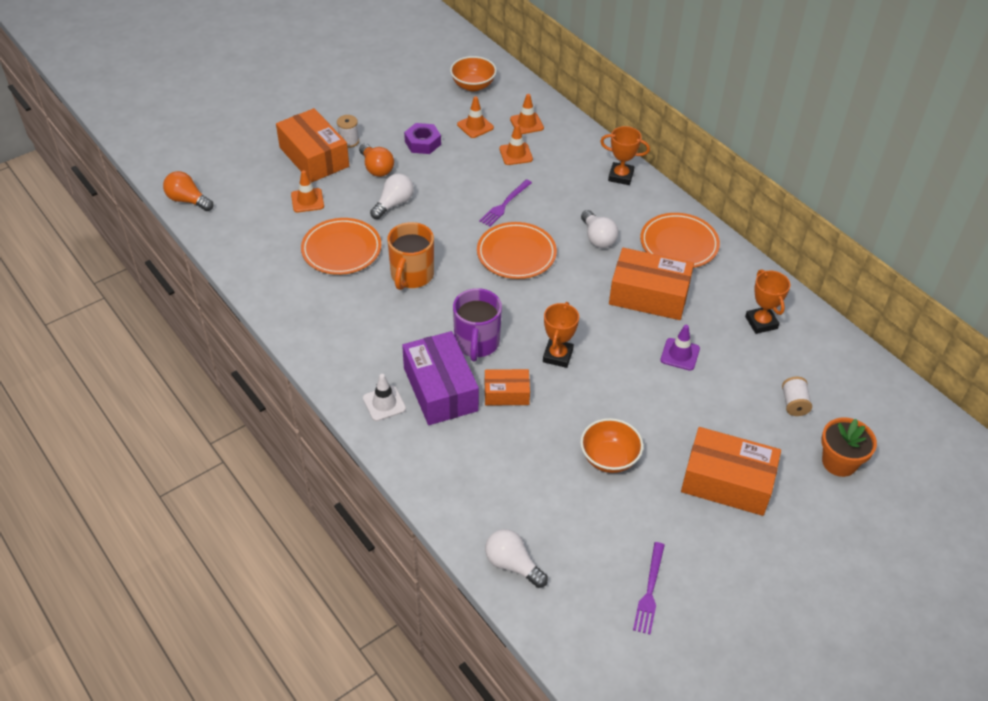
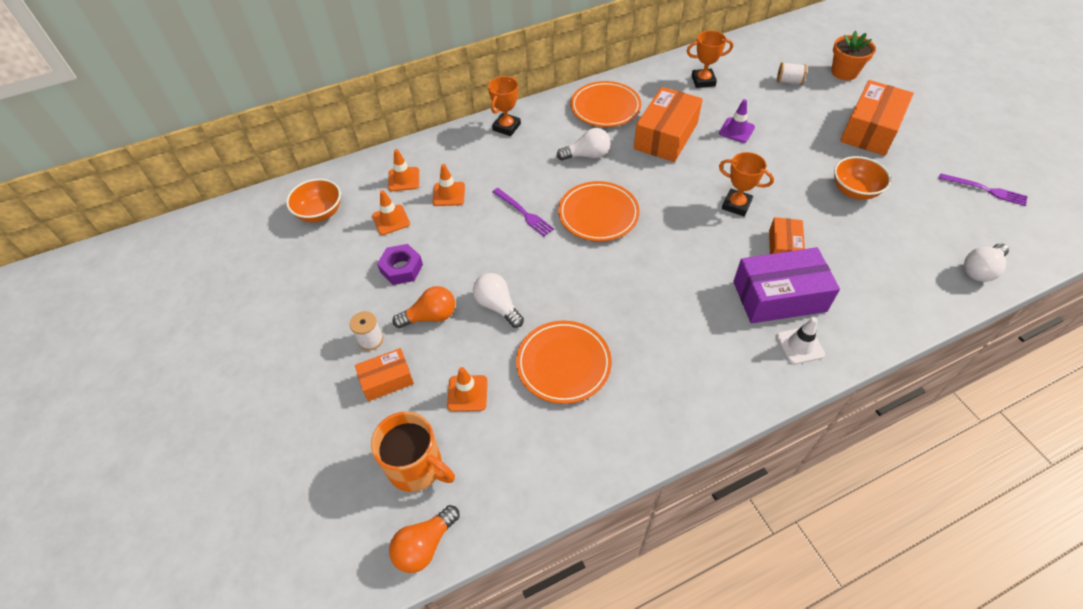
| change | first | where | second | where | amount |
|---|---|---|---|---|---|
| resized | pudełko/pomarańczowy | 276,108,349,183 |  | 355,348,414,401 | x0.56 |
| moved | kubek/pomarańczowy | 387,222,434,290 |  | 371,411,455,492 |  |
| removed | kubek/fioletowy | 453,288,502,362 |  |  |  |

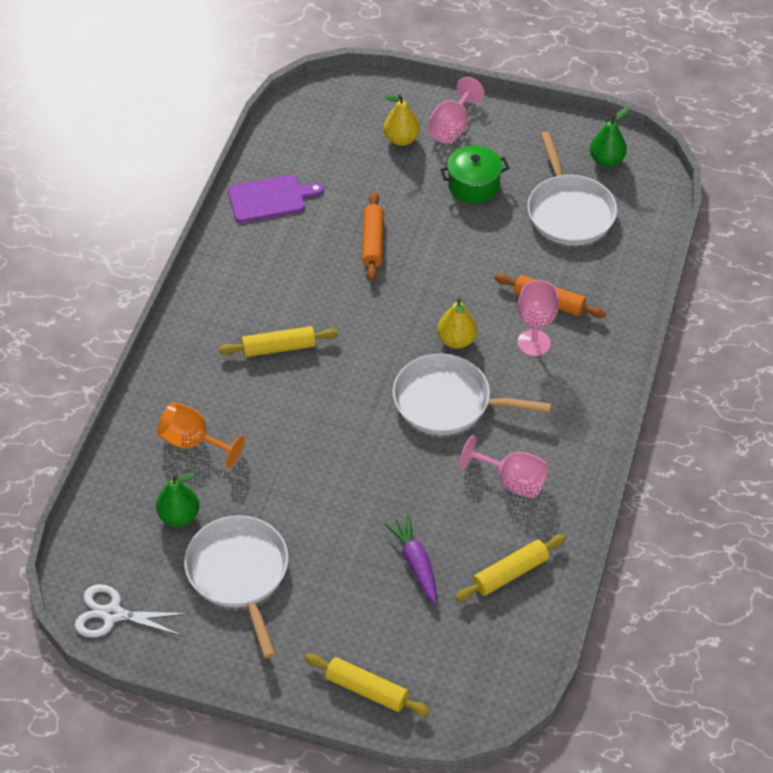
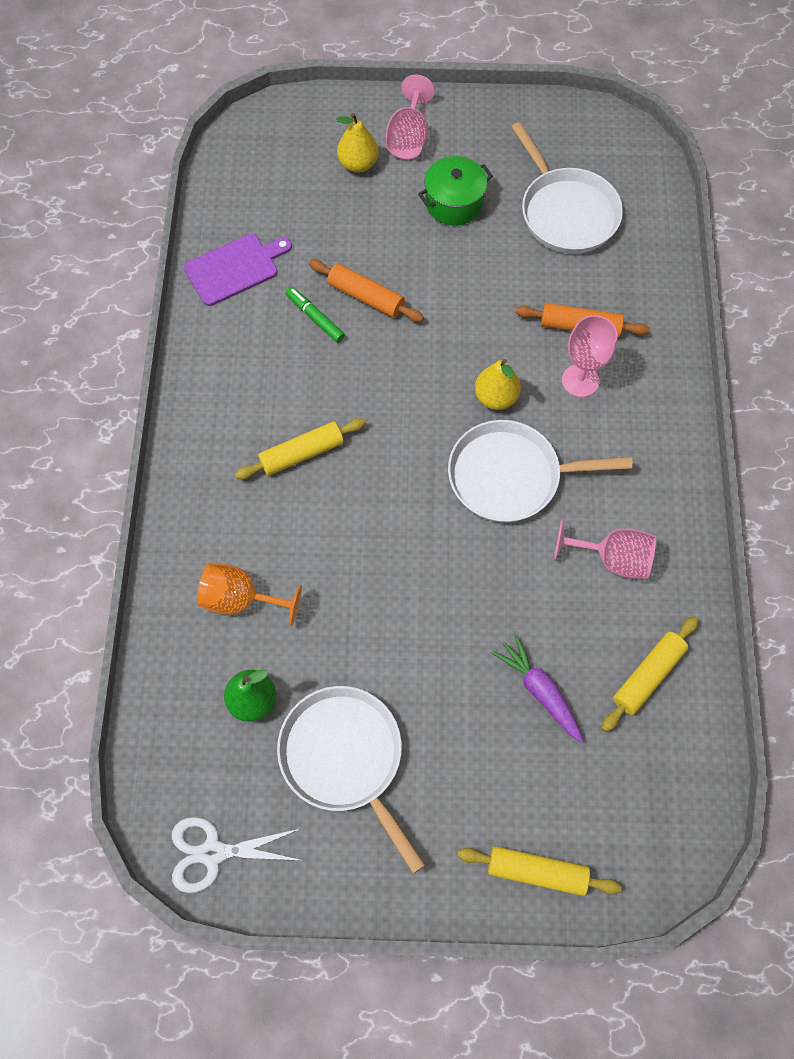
| change | first | where | second | where | amount |
|---|---|---|---|---|---|
| turned | wałek do ciasta/pomarańczowy | 362,192,384,281 |  | 309,260,424,322 | 45 degrees counterclockwise |
| removed | gruszka/zielony | 590,108,629,167 |  |  |  |
| added |  |  | flamaster/zielony | 286,287,345,343 |  |

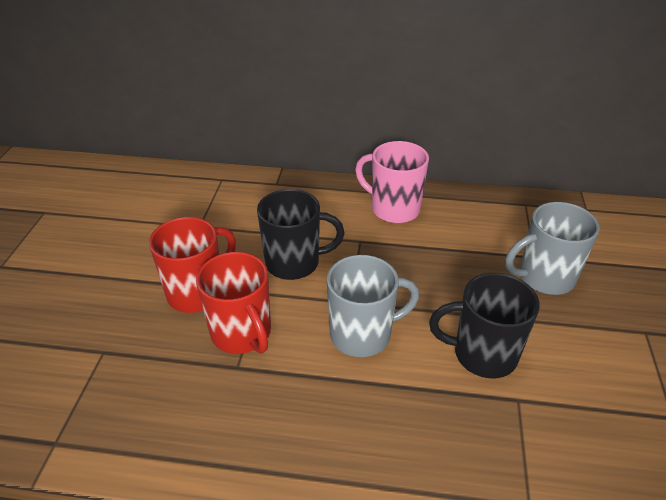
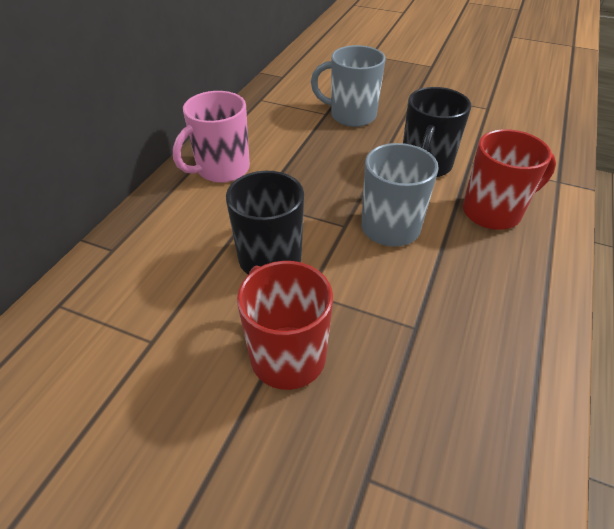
| change | first | where | second | where | amount |
|---|---|---|---|---|---|
| moved | kubek/czerwony | 196,252,271,354 |  | 463,129,556,230 |  |
| turned | kubek/szary | 505,202,600,295 |  | 311,45,385,127 | 105 degrees clockwise |

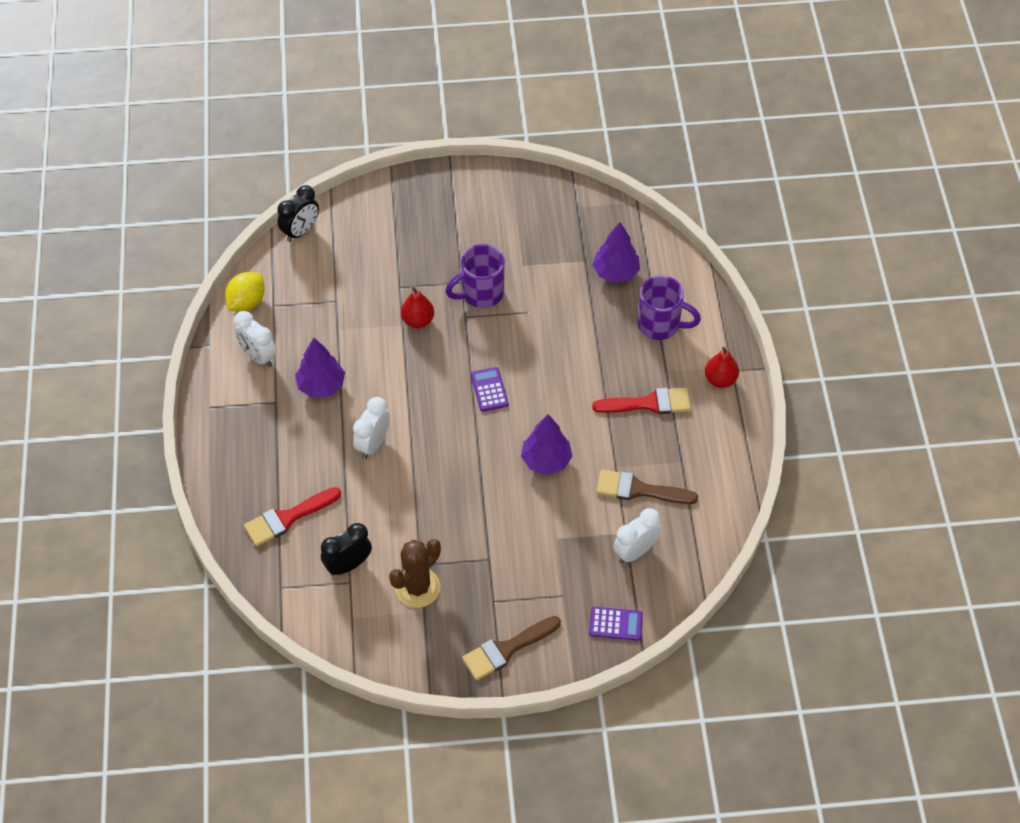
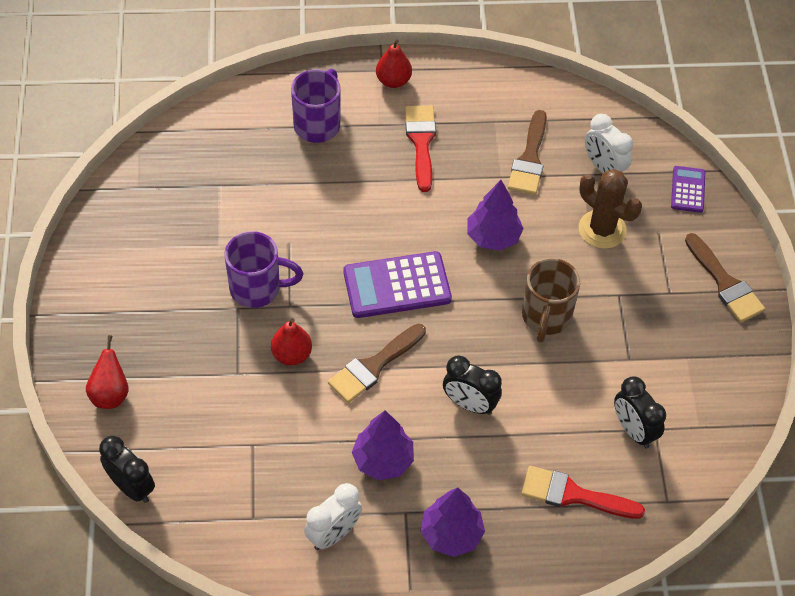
| change | first | where | second | where | amount |
|---|---|---|---|---|---|
| removed | cytryna/żółty | 225,272,265,311 |  |  |  |
| turned | pędzel/czerwony | 244,487,341,546 |  | 521,466,645,519 | 135 degrees clockwise |
| recoloured | budzik/biały | 353,397,390,459 | budzik/czarny | 443,355,502,415 |  |
| moved | kaktus/brązowy | 389,539,441,608 |  | 579,169,642,249 |  |
| turned | kubek/fioletowy | 445,244,505,308 |  | 224,231,303,308 | 60 degrees counterclockwise |
| resized | kalkulator/fioletowy | 471,367,508,412 |  | 344,251,452,318 | x1.81 |
| moved | drzewko/fioletowy | 592,222,640,283 |  | 420,487,485,557 |  |
| added |  |  | gruszka/czerwony | 86,335,129,409 |  |
| added |  |  | pędzel/brązowy | 328,324,426,403 |  |
| added |  |  | kubek/brązowy | 522,258,580,343 |  |

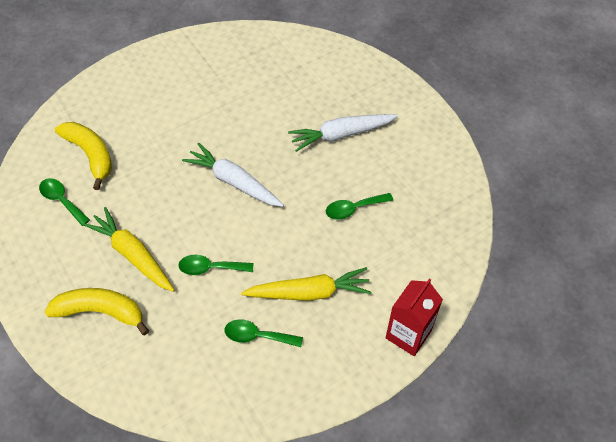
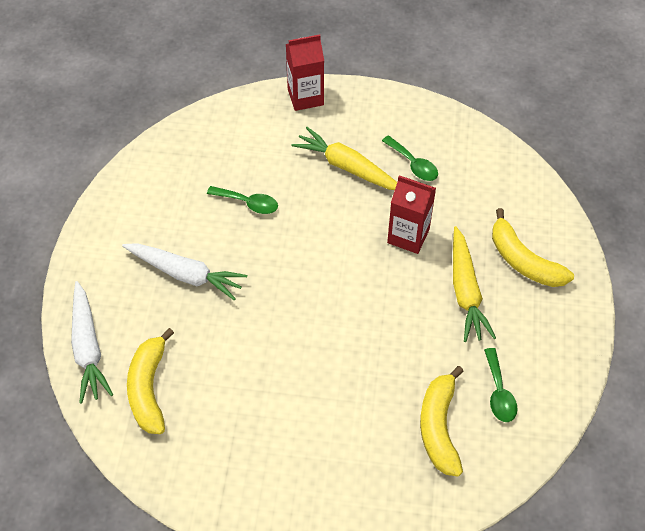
| change | first | where | second | where | amount |
|---|---|---|---|---|---|
| replaced | łyżka/zielony | 178,255,253,275 | karton mleka/czerwony | 387,175,436,254 |  |
| moved | marchewka/biały | 182,143,284,207 |  | 71,281,113,404 |  |
| added |  |  | banan/żółty | 127,328,174,434 |  |

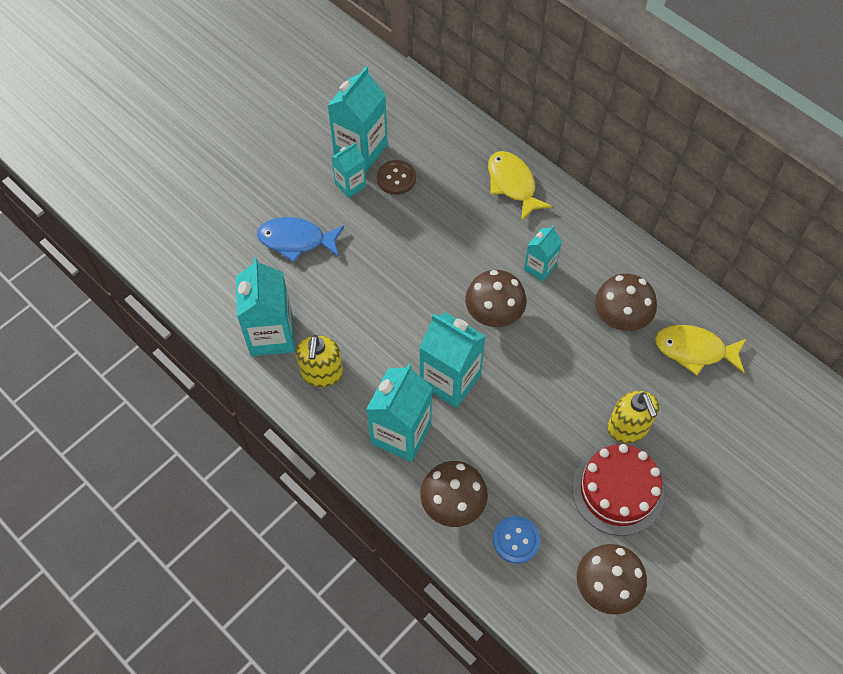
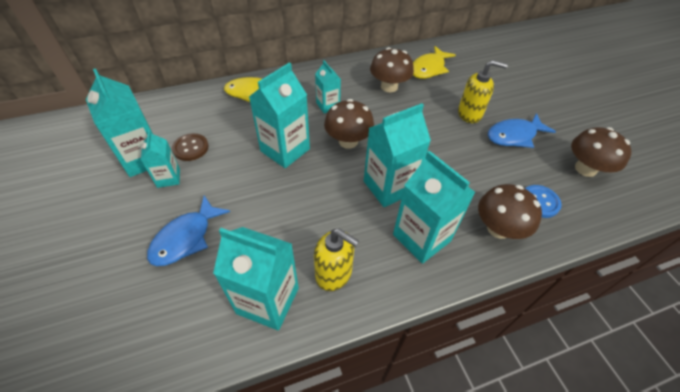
| change | first | where | second | where | amount |
|---|---|---|---|---|---|
| replaced | tort/czerwony | 572,444,664,536 | ryba/niebieski | 488,113,556,148 |  |
| added |  |  | karton mleka/turkusowy | 249,62,310,168 |  |

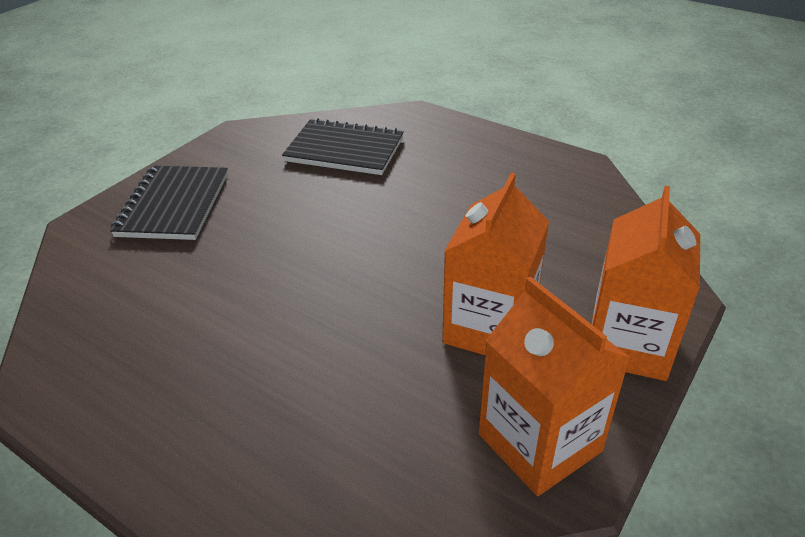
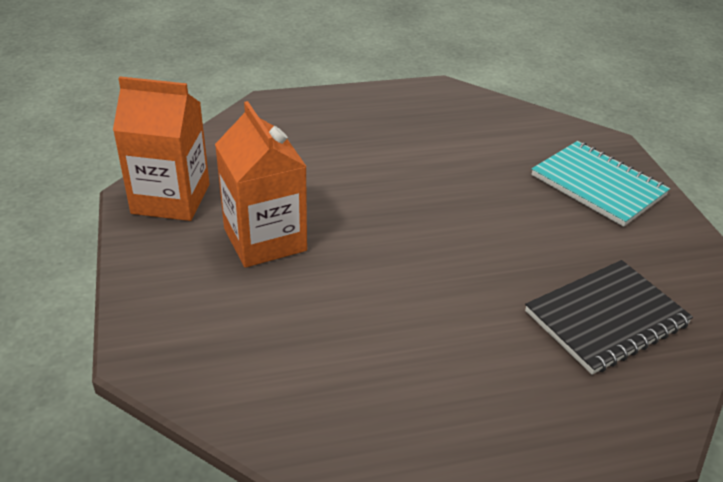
| change | first | where | second | where | amount |
|---|---|---|---|---|---|
| recoloured | zeszyt/czarny | 110,166,228,240 | zeszyt/turkusowy | 531,141,670,227 |  |
| removed | karton mleka/pomarańczowy | 591,186,700,381 |  |  |  |

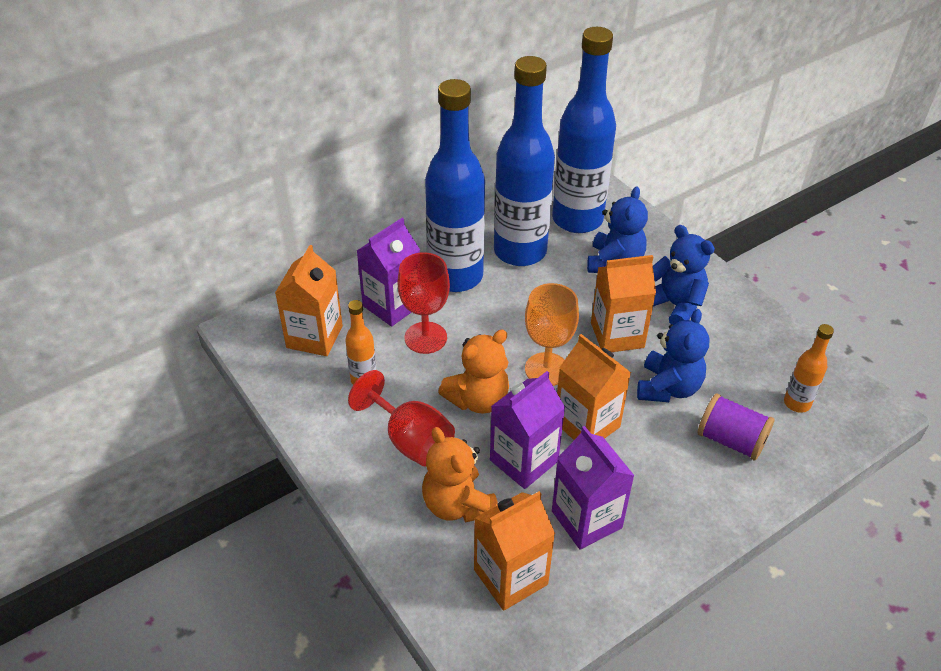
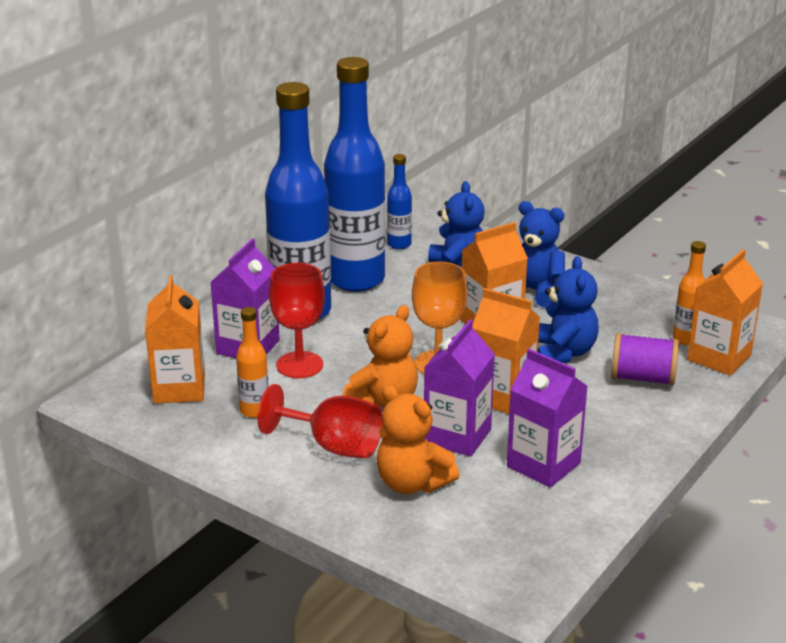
| change | first | where | second | where | amount |
|---|---|---|---|---|---|
| moved | karton mleka/pomarańczowy | 474,491,555,611 |  | 687,249,763,376 |  |
| resized | butelka/niebieski | 552,27,616,233 |  | 387,154,412,249 | x0.44 |

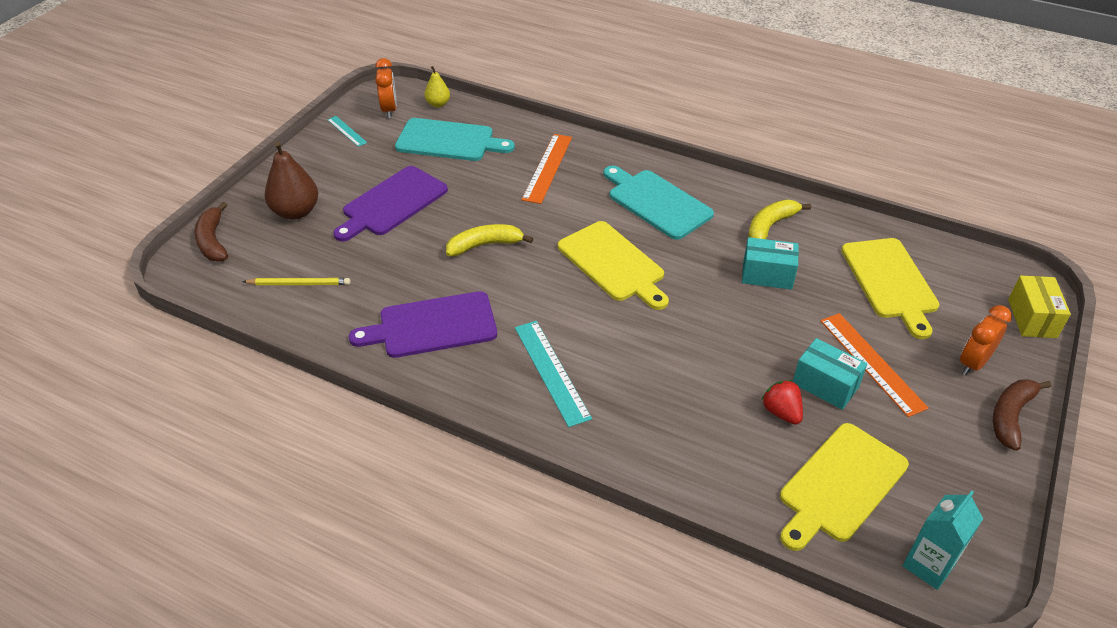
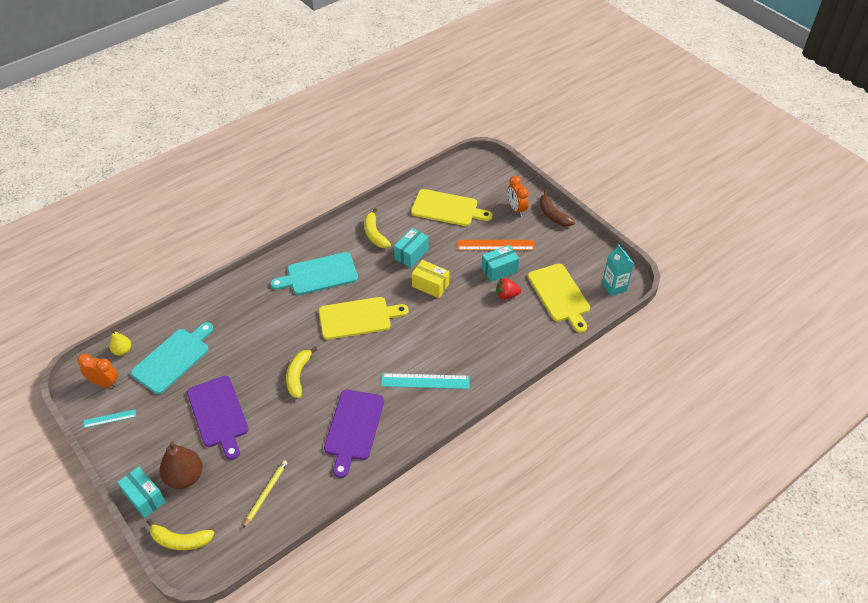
| change | first | where | second | where | amount |
|---|---|---|---|---|---|
| recoloured | banan/brązowy | 195,202,228,262 | banan/żółty | 147,519,214,550 |  |
| removed | linijka/pomarańczowy | 522,134,572,204 |  |  |  |
| moved | pudełko/żółty | 1008,275,1071,338 |  | 412,260,449,298 |  |
| added |  |  | pudełko/turkusowy | 117,467,166,518 |  |

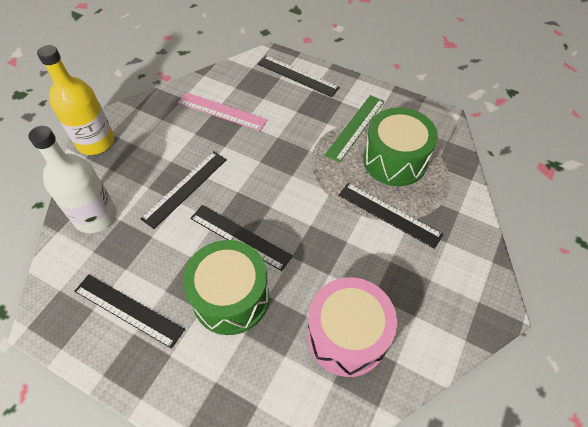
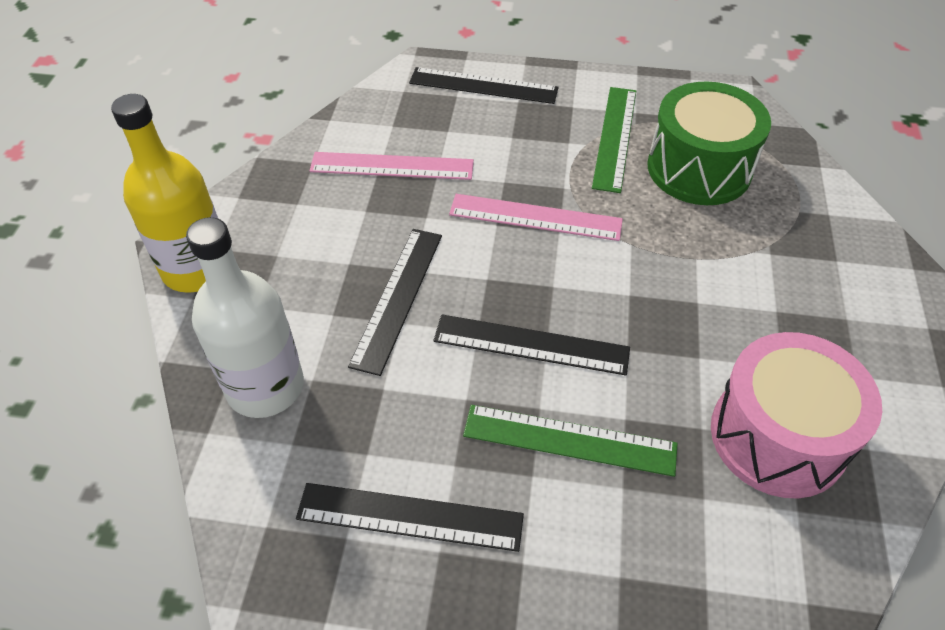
| change | first | where | second | where | amount |
|---|---|---|---|---|---|
| replaced | bęben/zielony | 183,240,269,335 | linijka/zielony | 463,405,678,477 |  |
| removed | linijka/czarny | 338,183,443,249 |  |  |  |
| added |  |  | linijka/różowy | 449,194,623,241 |  |

